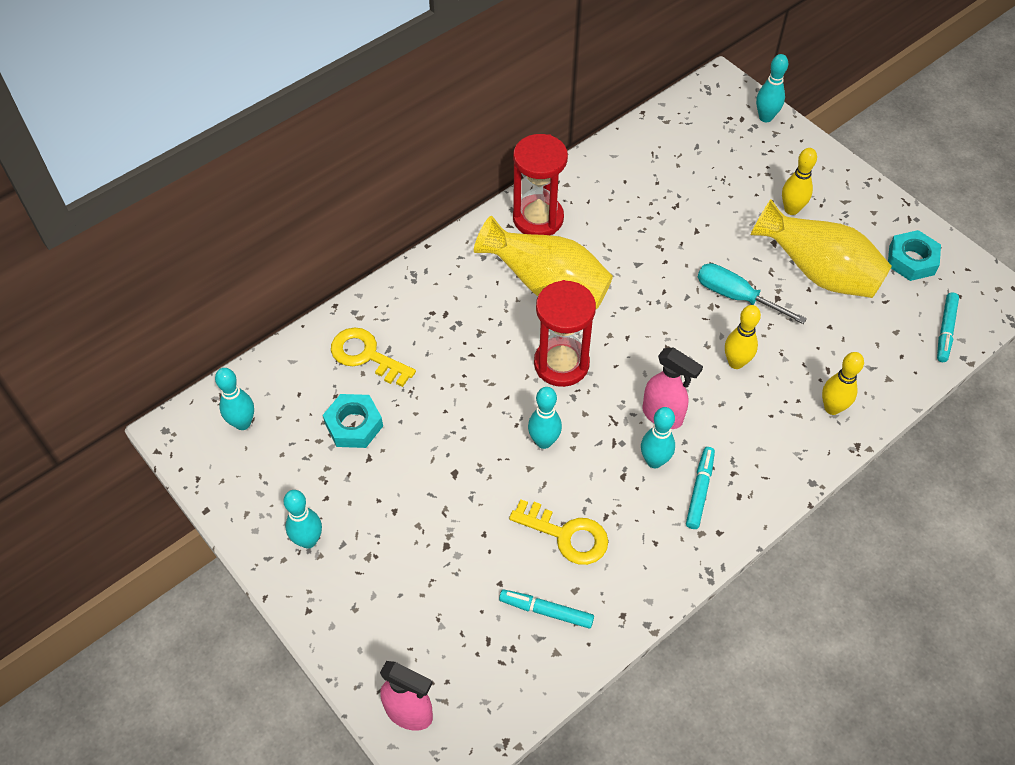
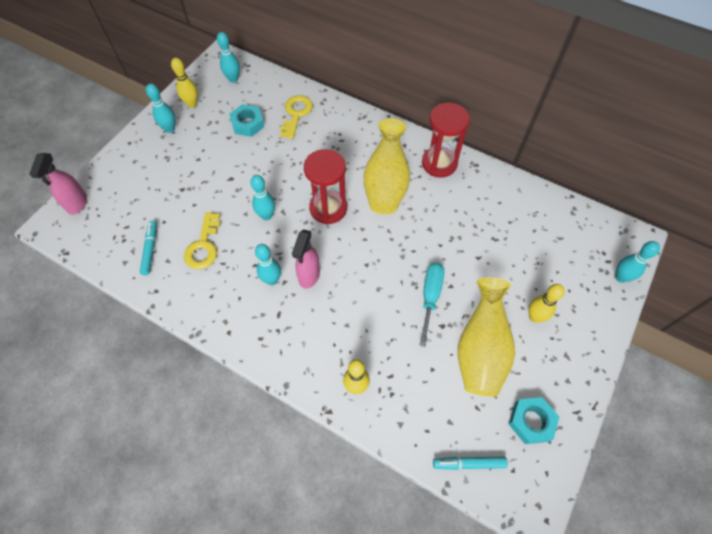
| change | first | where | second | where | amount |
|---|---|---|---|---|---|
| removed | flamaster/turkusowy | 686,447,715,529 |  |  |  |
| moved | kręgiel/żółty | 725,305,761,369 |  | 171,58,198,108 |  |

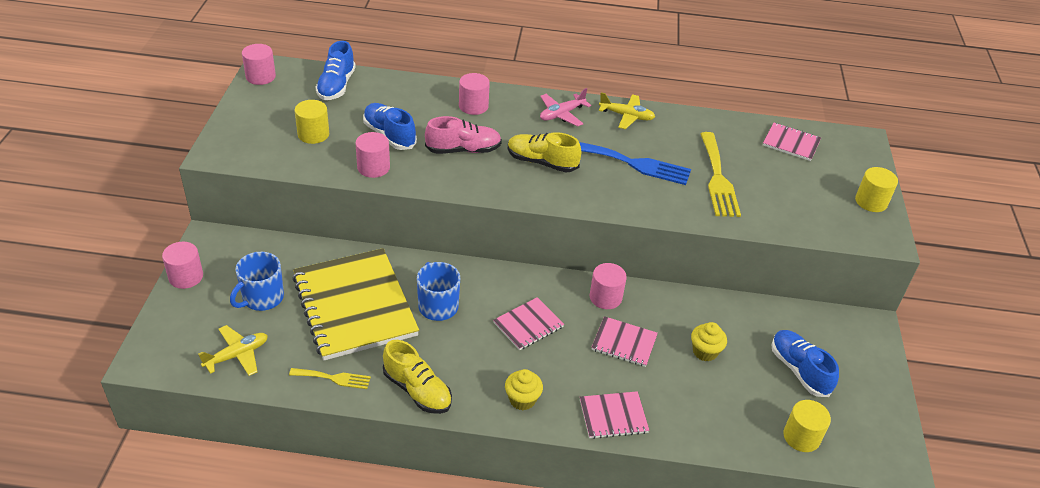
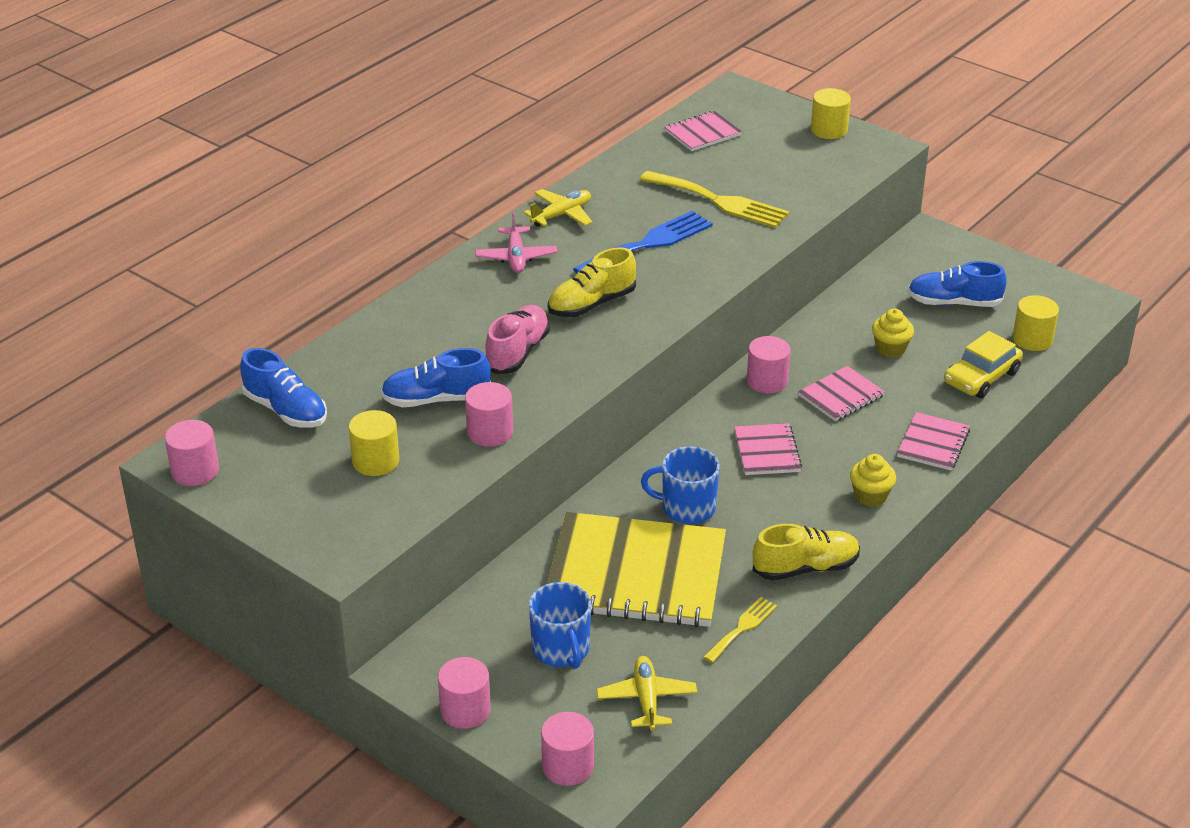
| change | first | where | second | where | amount |
|---|---|---|---|---|---|
| moved | walec/różowy | 459,73,490,115 |  | 541,712,594,786 |  |
| added |  |  | samochód/żółty | 944,331,1023,398 |  |

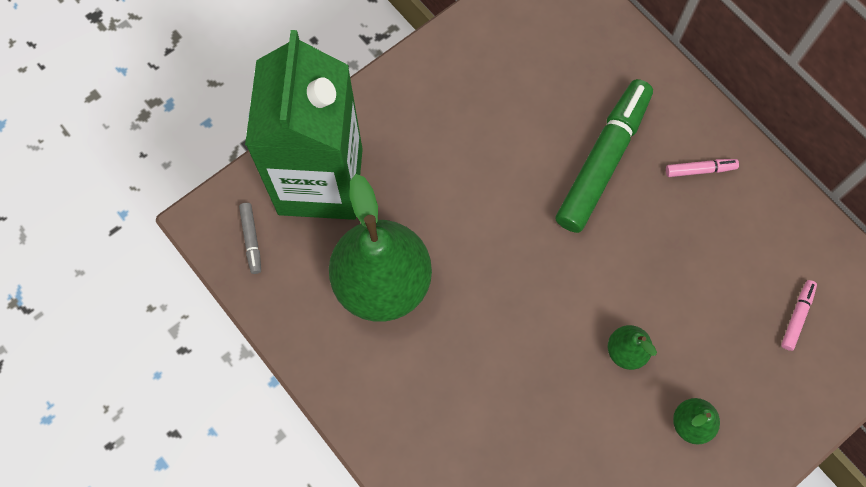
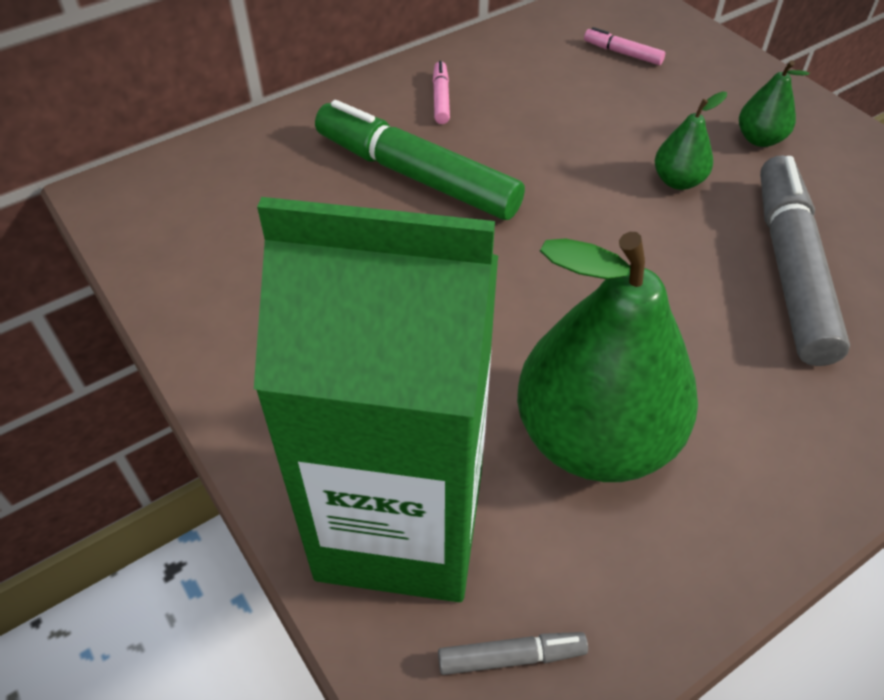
| change | first | where | second | where | amount |
|---|---|---|---|---|---|
| added |  |  | flamaster/szary | 760,155,850,366 |  |

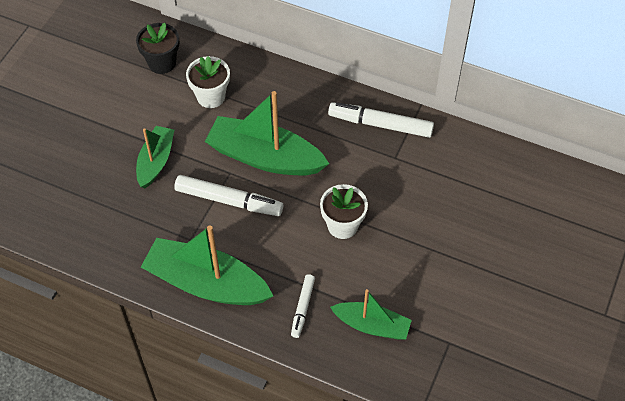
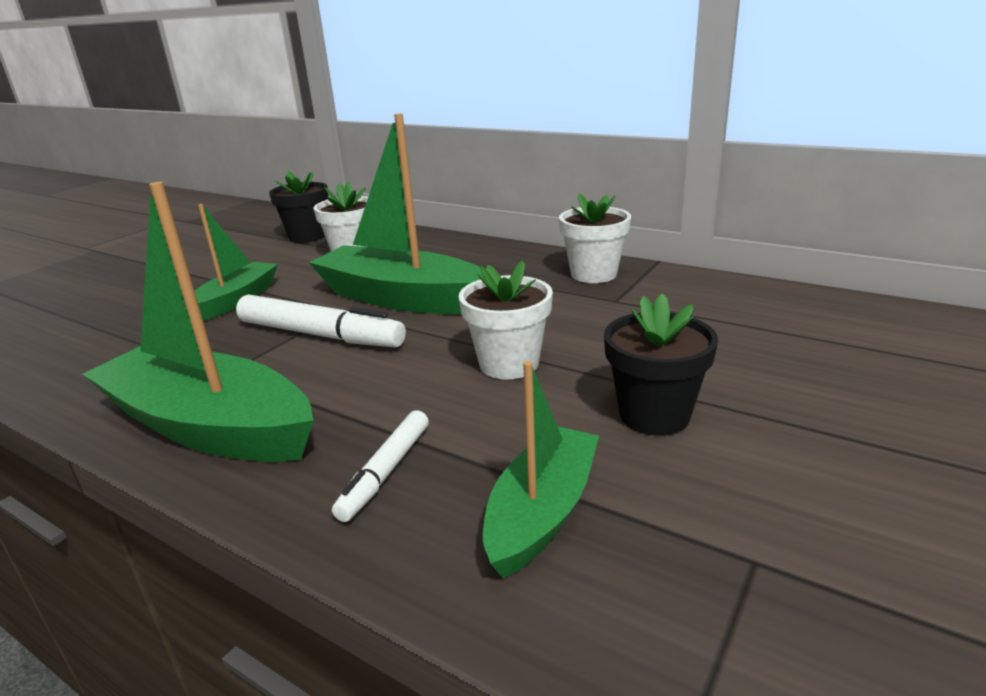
| change | first | where | second | where | amount |
|---|---|---|---|---|---|
| replaced | flamaster/biały | 328,102,434,138 | doniczka/biały | 559,194,631,283 |  |
| turned | łódka/zielony | 330,289,412,339 |  | 483,361,599,578 | 90 degrees counterclockwise |
| added |  |  | doniczka/czarny | 604,293,718,436 |  |

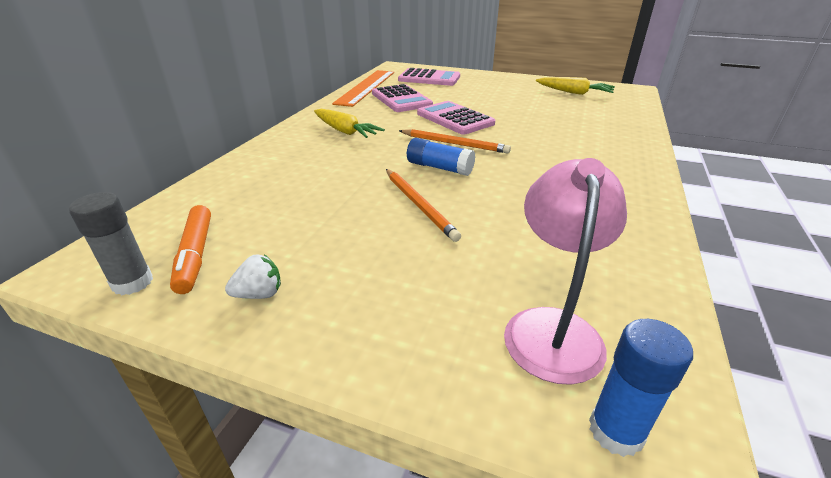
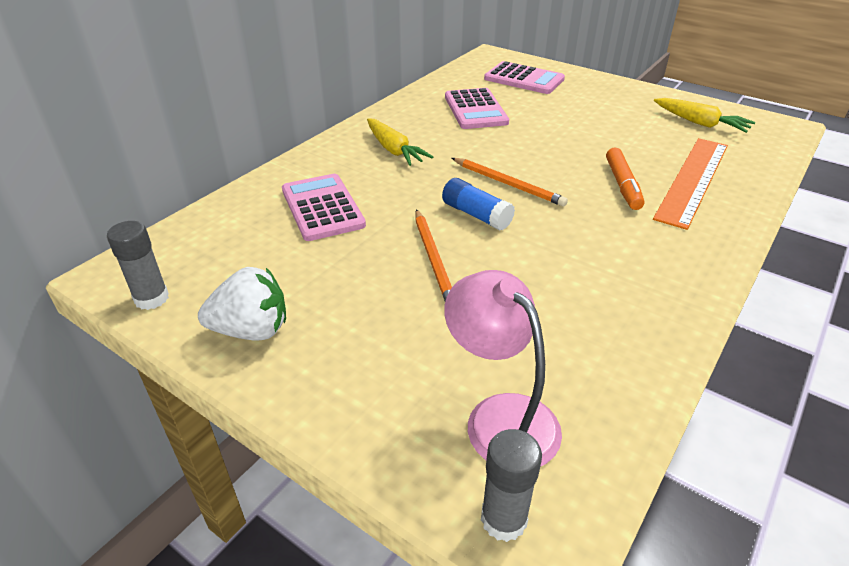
| change | first | where | second | where | amount |
|---|---|---|---|---|---|
| moved | flamaster/pomarańczowy | 170,205,211,294 |  | 606,148,645,210 |  |
| resized | truskawka/biały | 225,254,281,299 |  | 198,267,286,340 | x1.77 |
| moved | linijka/pomarańczowy | 332,70,394,107 |  | 653,138,728,230 |  |
| moved | kalkulator/różowy | 417,101,495,135 |  | 282,174,366,241 |  |
| turned | lampka/różowy | 504,158,627,385 |  | 444,270,562,467 | 60 degrees counterclockwise |
| recoloured | klej w sztyfcie/niebieski | 589,319,693,457 | klej w sztyfcie/szary | 481,429,542,542 |  |

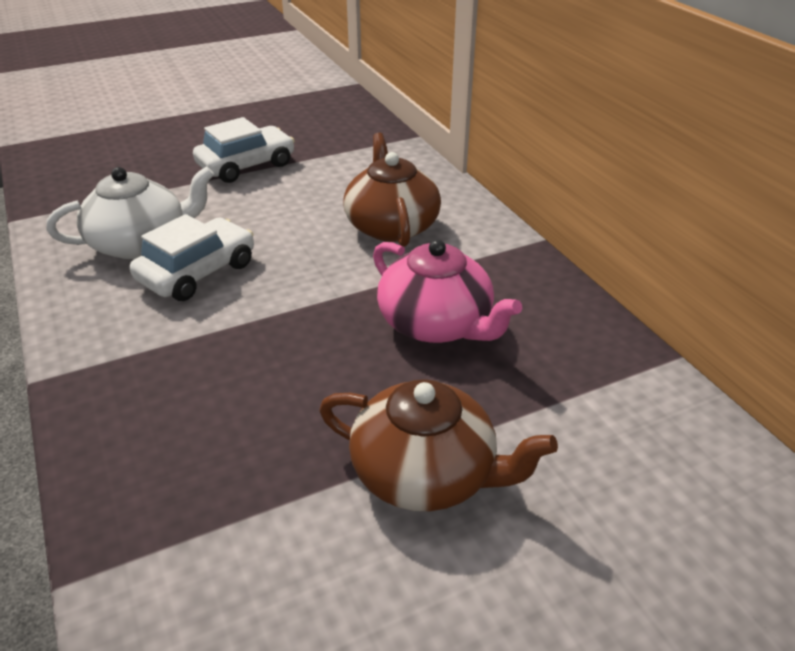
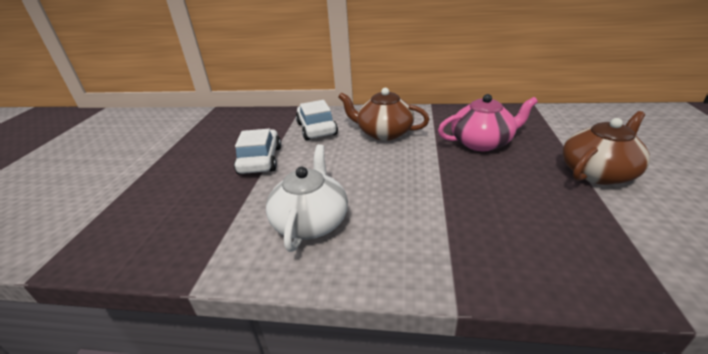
| change | first | where | second | where | amount |
|---|---|---|---|---|---|
| moved | samochód/biały | 130,214,254,301 |  | 296,100,338,140 |  |

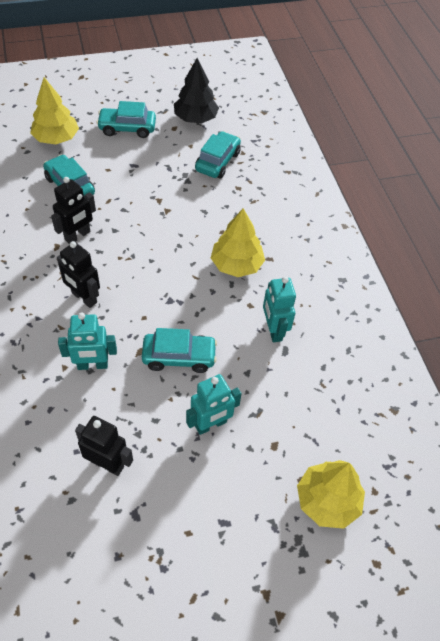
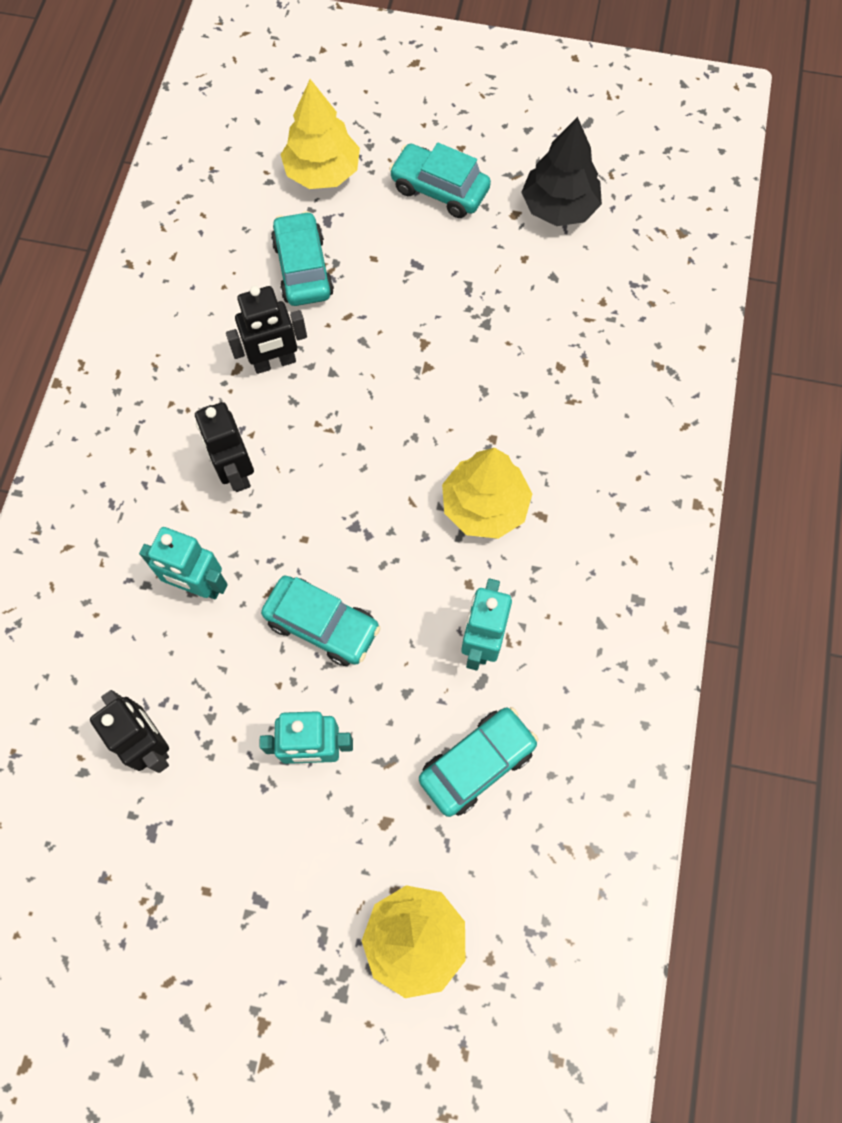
| change | first | where | second | where | amount |
|---|---|---|---|---|---|
| moved | samochód/turkusowy | 195,131,241,179 |  | 419,707,538,817 |  |

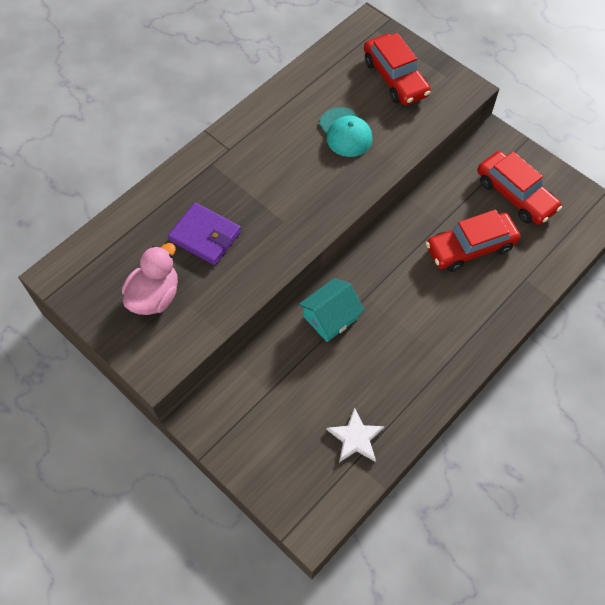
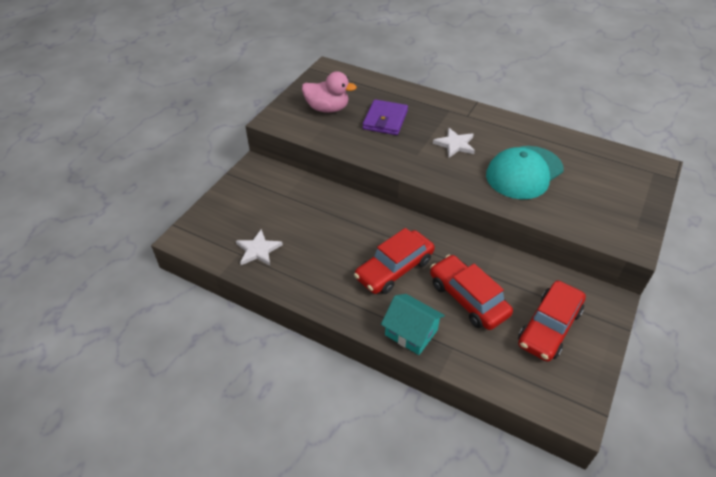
| change | first | where | second | where | amount |
|---|---|---|---|---|---|
| moved | domek/turkusowy | 298,278,365,342 |  | 381,294,445,355 |  |
| resized | czapka/turkusowy | 319,107,373,157 |  | 486,146,563,199 | x1.52 |
| moved | samochód/czerwony | 364,33,431,105 |  | 354,228,435,294 |  |
| added |  |  | gwiazda/biały | 433,128,475,158 |  |

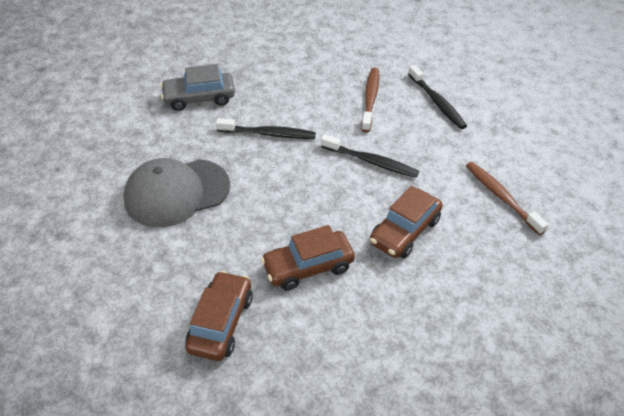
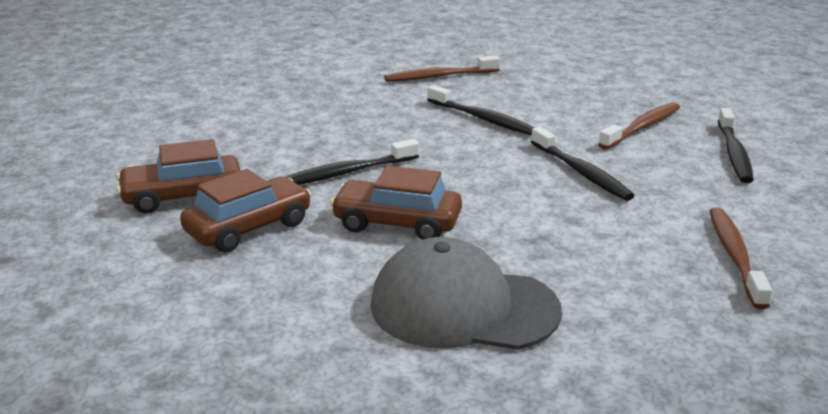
| change | first | where | second | where | amount |
|---|---|---|---|---|---|
| moved | czapka/szary | 123,158,230,227 |  | 370,237,562,350 |  |
| replaced | samochód/szary | 160,64,235,111 | szczoteczka do zębów/brązowy | 384,55,500,82 |  |
| moved | samochód/brązowy | 370,186,442,258 |  | 117,139,241,214 |  |
| added |  |  | szczoteczka do zębów/czarny | 286,139,419,185 |  |

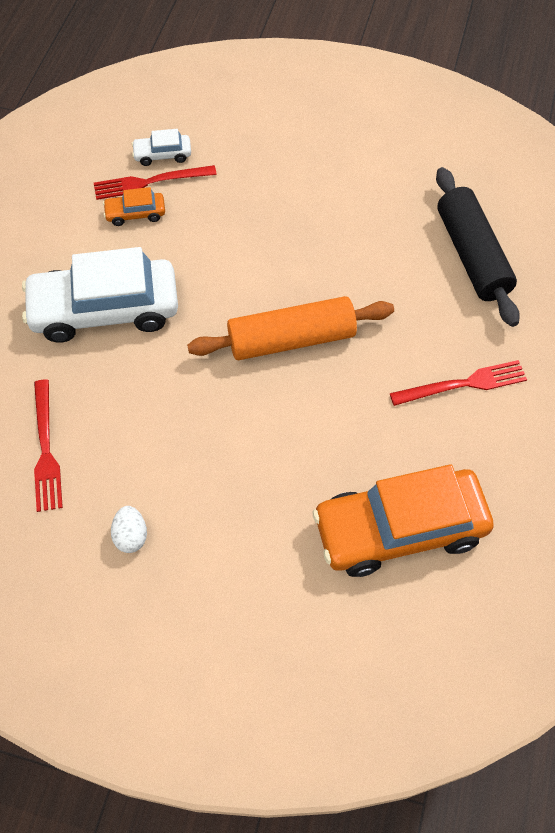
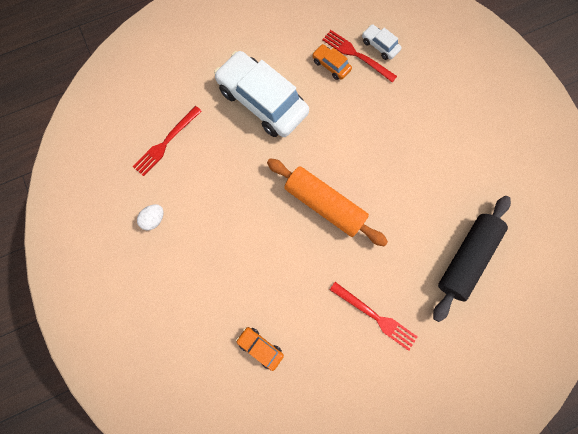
| change | first | where | second | where | amount |
|---|---|---|---|---|---|
| resized | samochód/pomarańczowy | 313,464,494,577 |  | 236,327,284,371 | x0.43 |

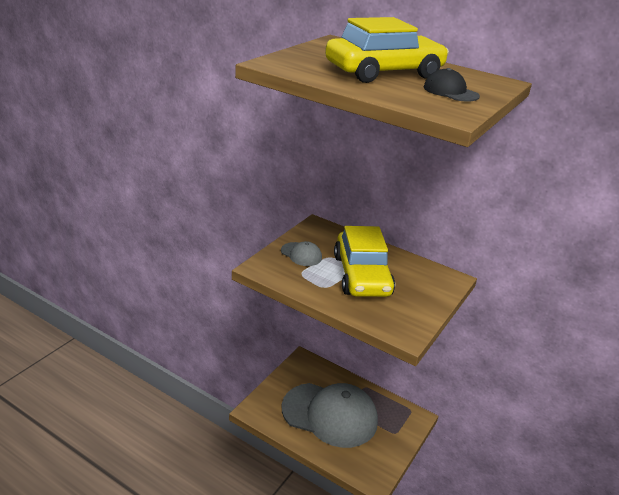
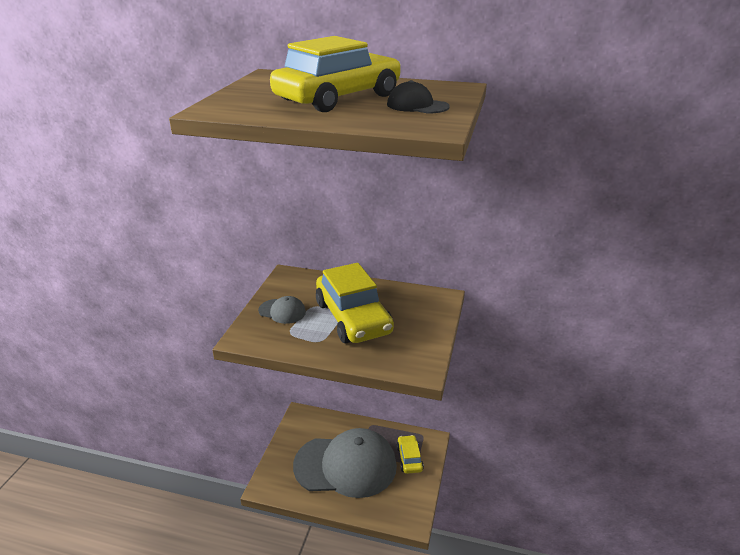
| change | first | where | second | where | amount |
|---|---|---|---|---|---|
| added |  |  | samochód/żółty | 397,435,424,474 |  |

